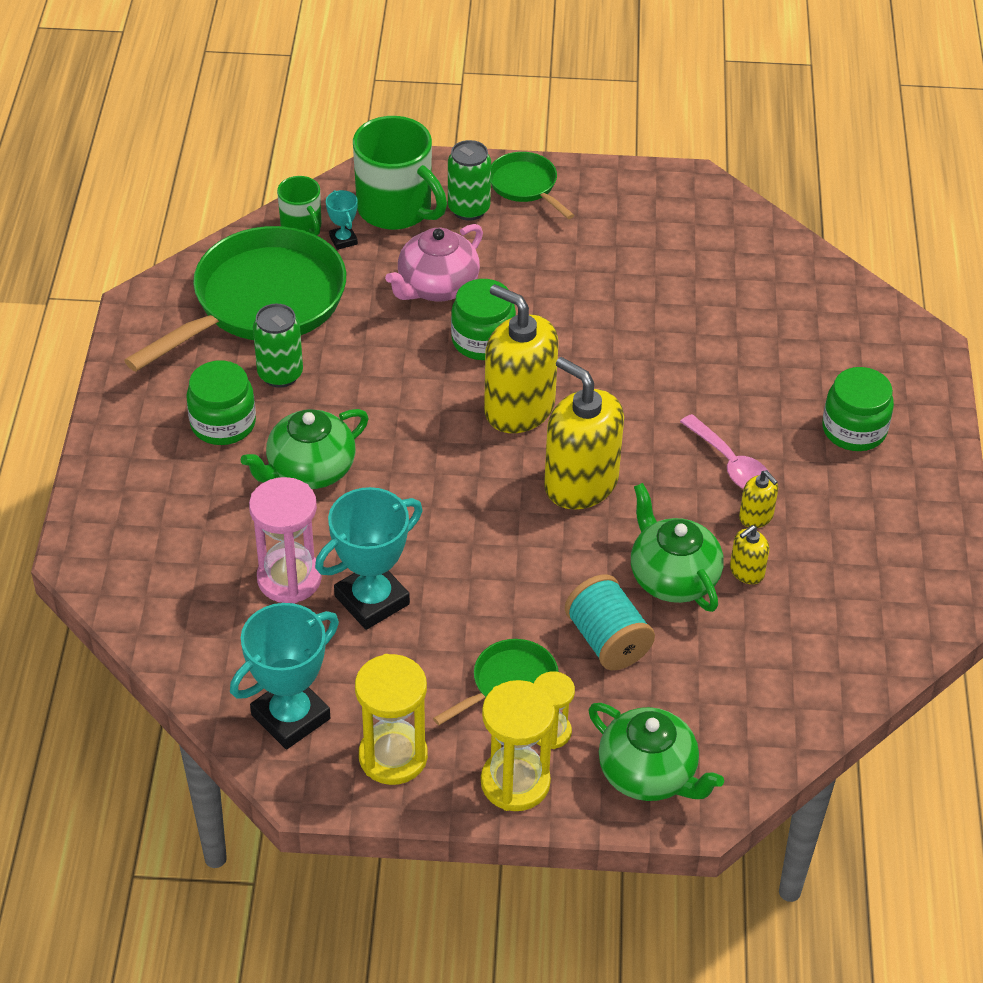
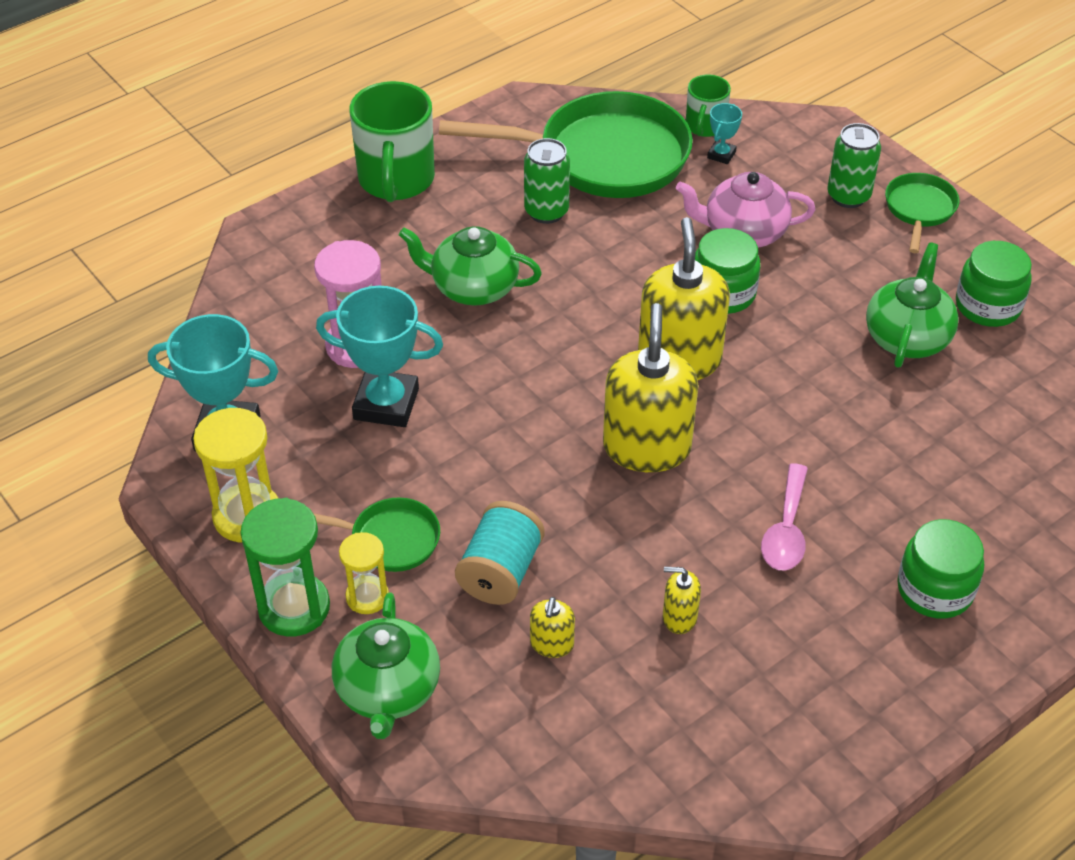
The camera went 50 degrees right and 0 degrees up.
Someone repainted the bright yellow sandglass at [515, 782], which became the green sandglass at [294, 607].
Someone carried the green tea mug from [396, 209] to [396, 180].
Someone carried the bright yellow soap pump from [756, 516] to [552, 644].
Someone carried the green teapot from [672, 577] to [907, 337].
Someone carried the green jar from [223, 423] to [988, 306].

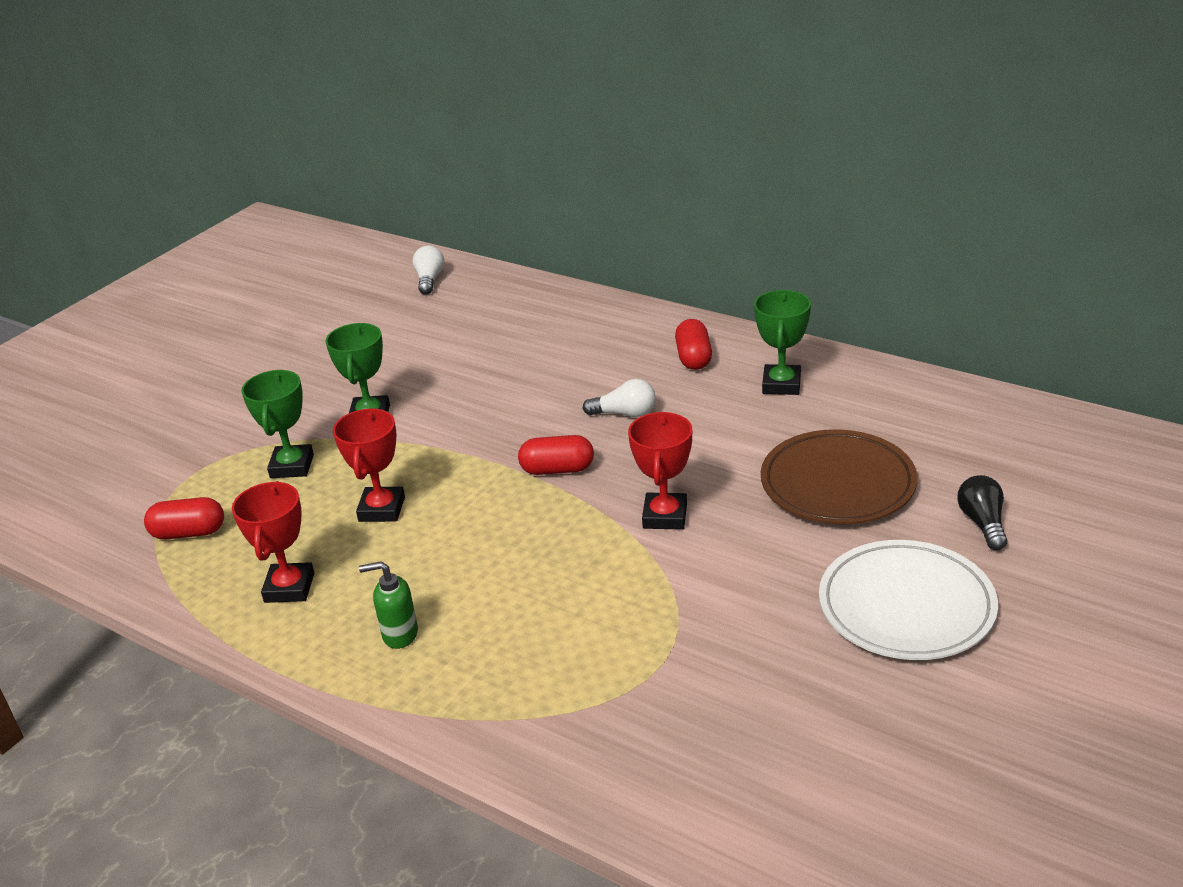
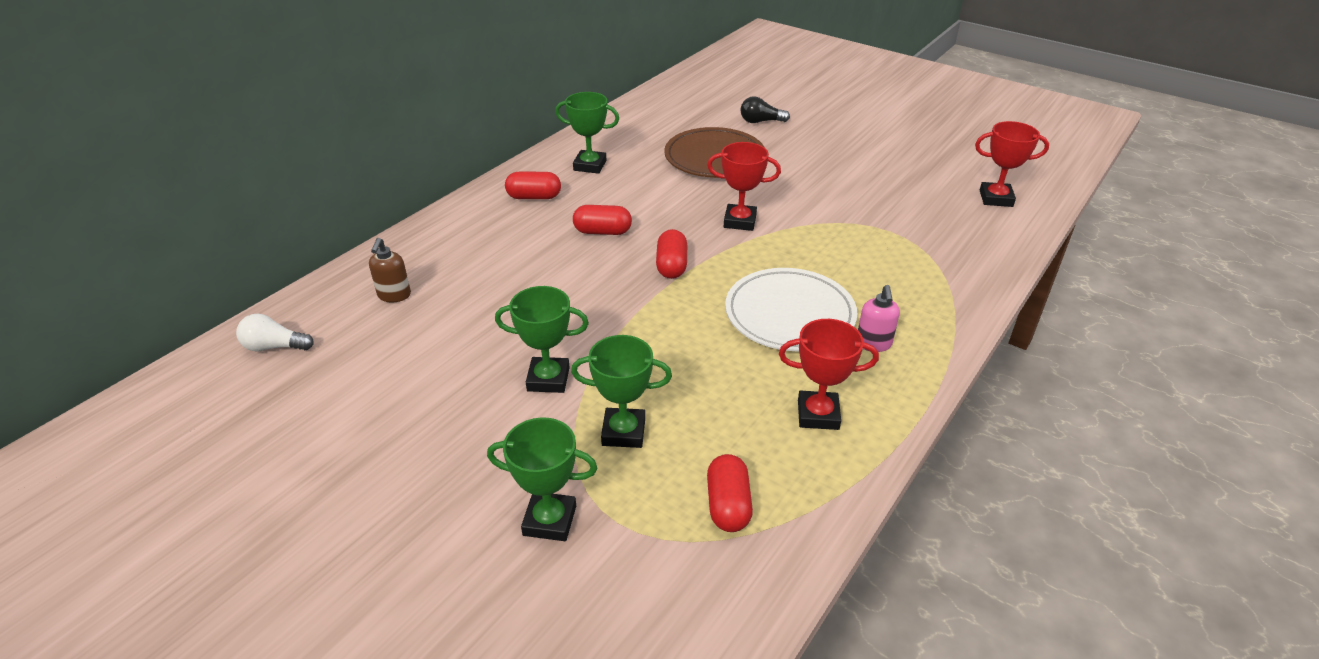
The camera went 90 degrees left and 5 degrees up.
Someone put down the dark brown soap pump at [394, 295].
Someone put down the green trophy at [549, 520].
Someone swapped the snow-white light bulb at [625, 414] for the scarlet pill at [602, 231].
Someone carried the snow-white plate from [906, 606] to [789, 314].
Someone repainted the green soap pump at [399, 634], which became the rosy soap pump at [873, 344].
Someone carried the scarlet trophy from [382, 509] to [996, 198].

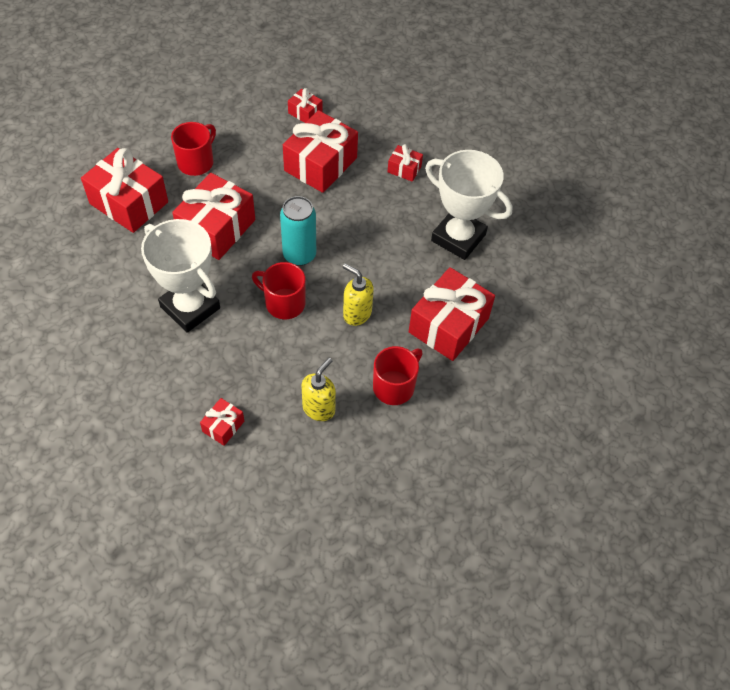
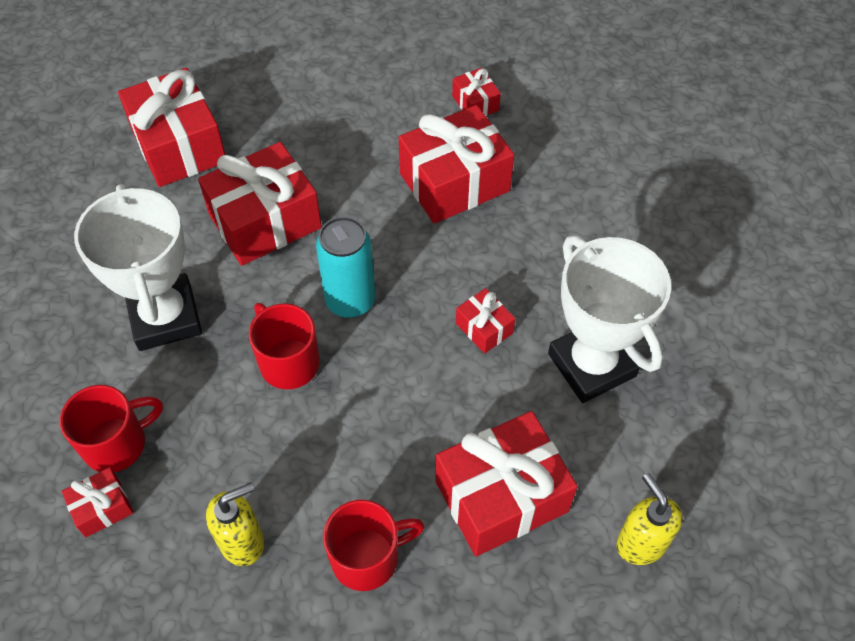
The camera went 30 degrees right and 0 degrees up.
Someone carried the scarlet tea mug from [196, 162] to [117, 443].
Someone carried the scarlet wrapped gift from [404, 169] to [484, 328].
Someone carried the bright yellow soap pump from [357, 313] to [641, 543].

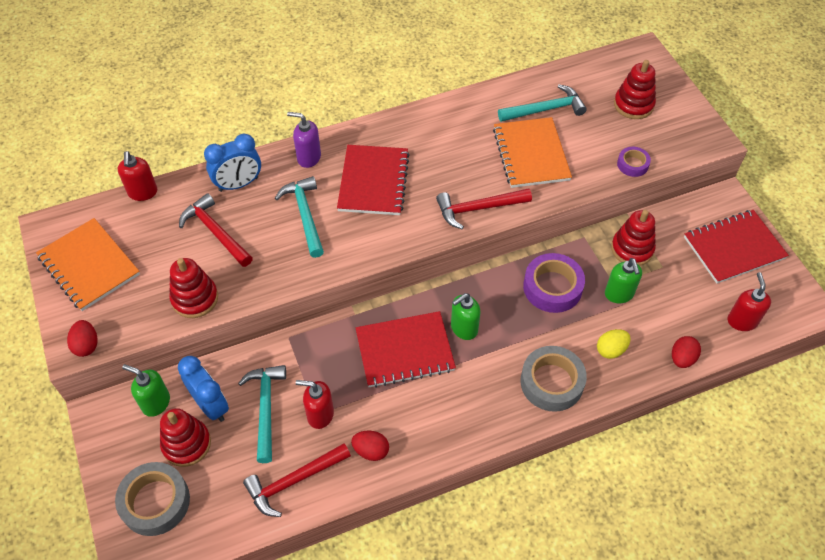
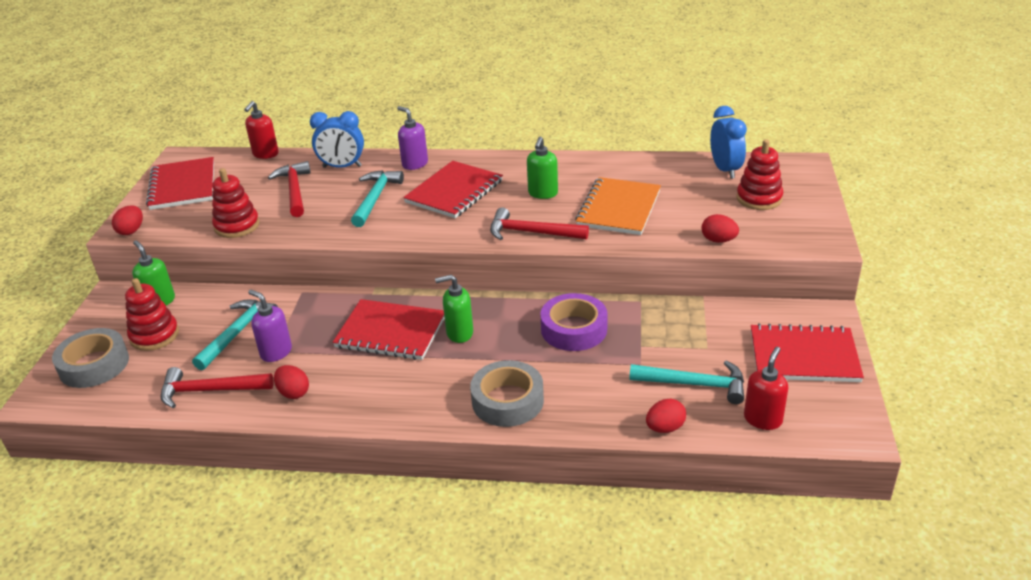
The camera went 30 degrees right and 20 degrees down.
Someone repainted the orange notepad at [89, 265], which became the scarlet notepad at [183, 186].
Someone repainted the scarlet soap pump at [320, 414], which became the purple soap pump at [276, 352].
Someone carried the green soap pump from [619, 294] to [543, 193].
Someone carried the aqua hammer from [545, 109] to [695, 384].
Someone swapped the purple tape at [632, 164] for the scarlet egg at [718, 240].
Someone carried the cobalt alarm clock from [211, 405] to [725, 170].
Someone took away the bright yellow egg at [611, 350].
Someone took away the scarlet ring stacker at [632, 249].

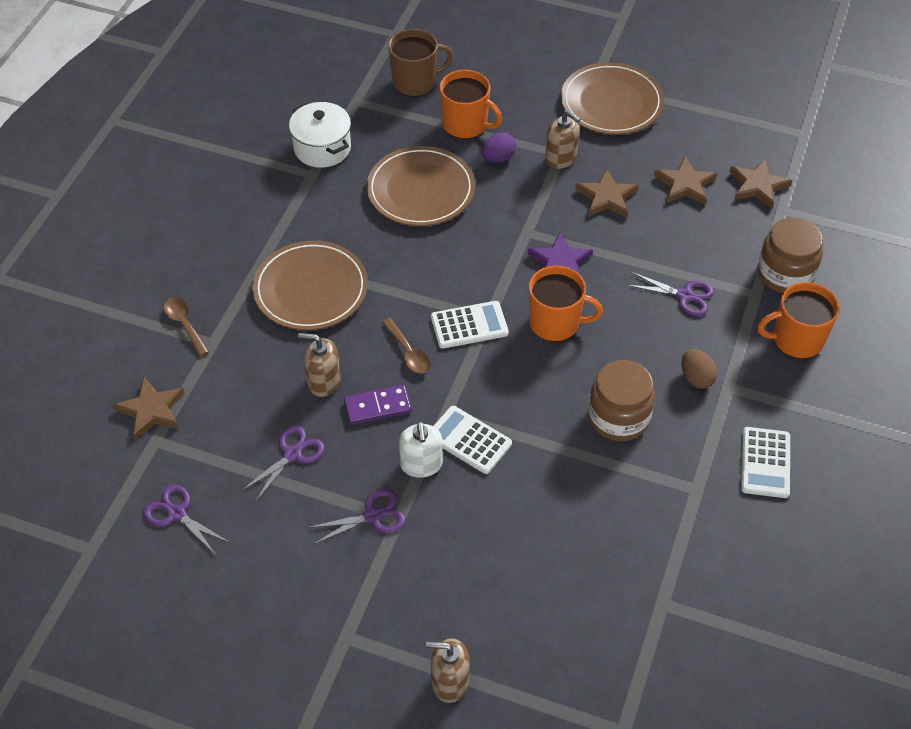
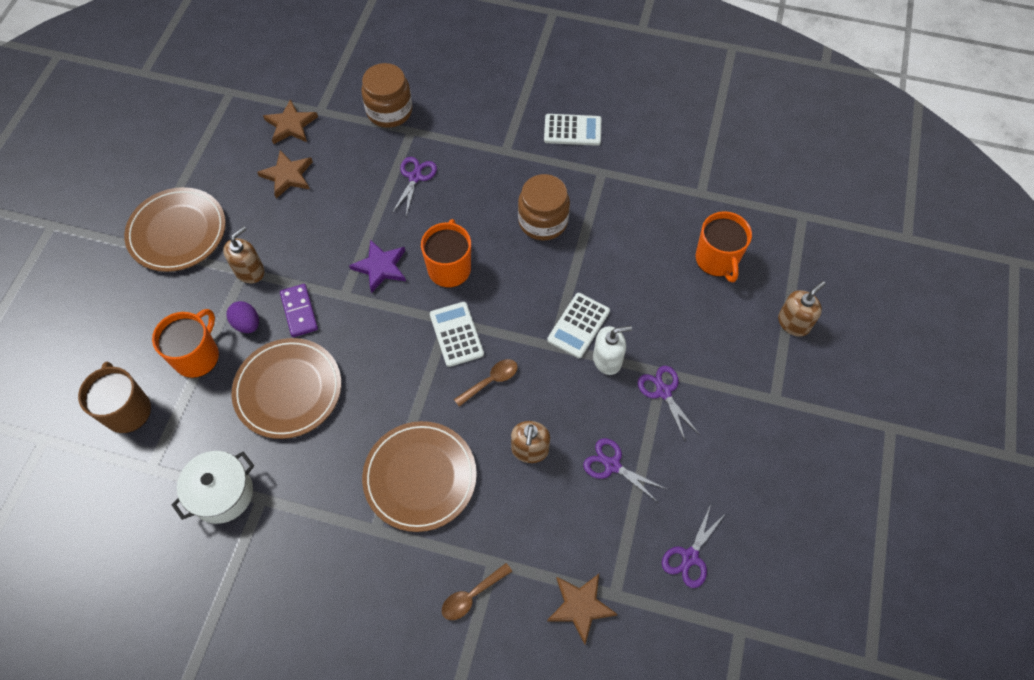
The camera went 95 degrees left and 10 degrees up.
Someone carried the purple domino from [377, 407] to [299, 311].
Someone carried the orange tea mug from [796, 339] to [717, 260].
Someone rotated the dark brown soap pump at [450, 682] by 135 degrees counterclockwise.
Someone took away the dark brown five-pointed star at [606, 197].
Someone took away the dark brown egg at [696, 378].

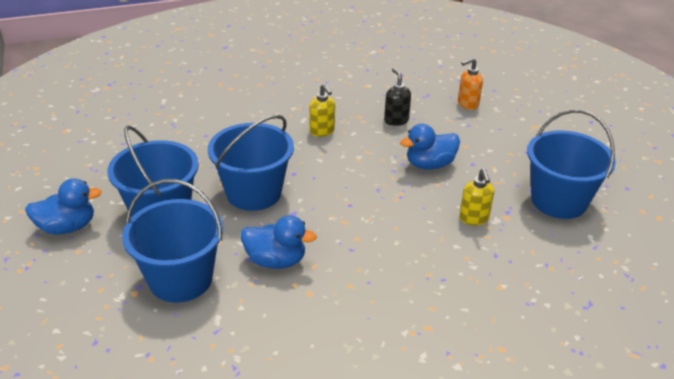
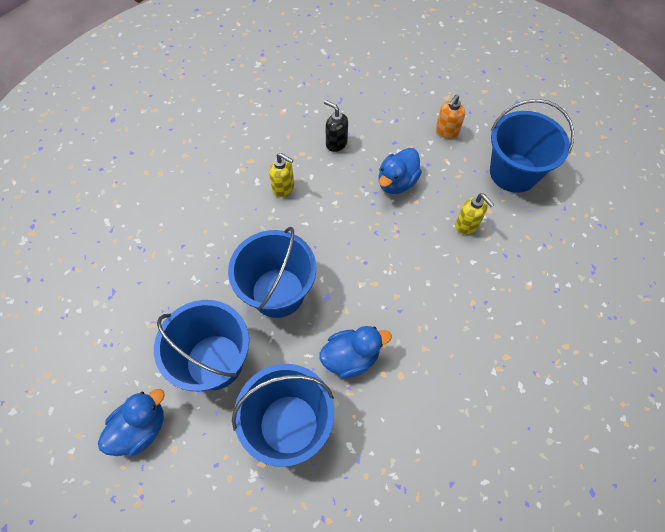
The camera went 30 degrees left and 25 degrees up.
Someone carried the orange soap pump from [467, 104] to [446, 131].

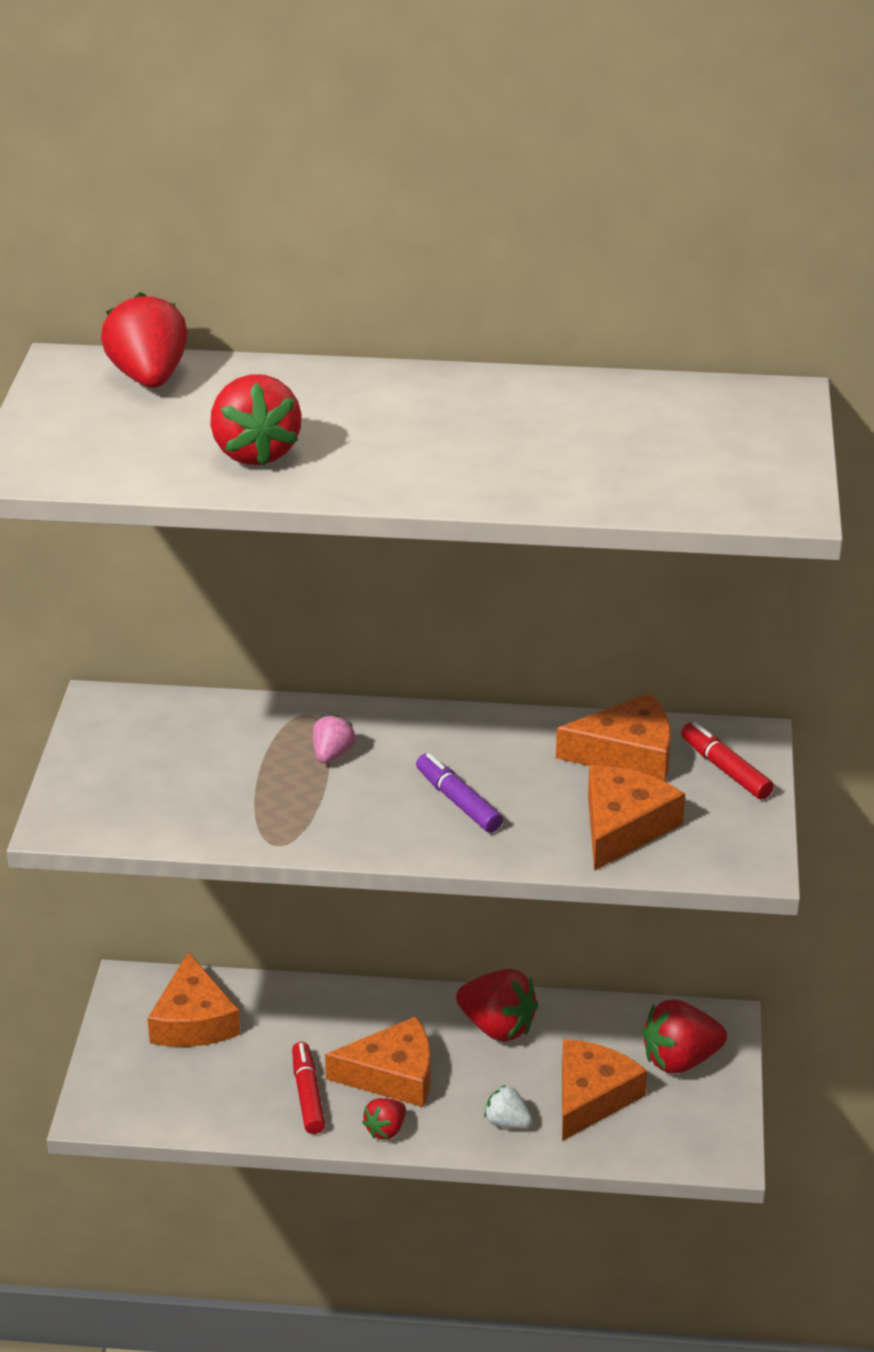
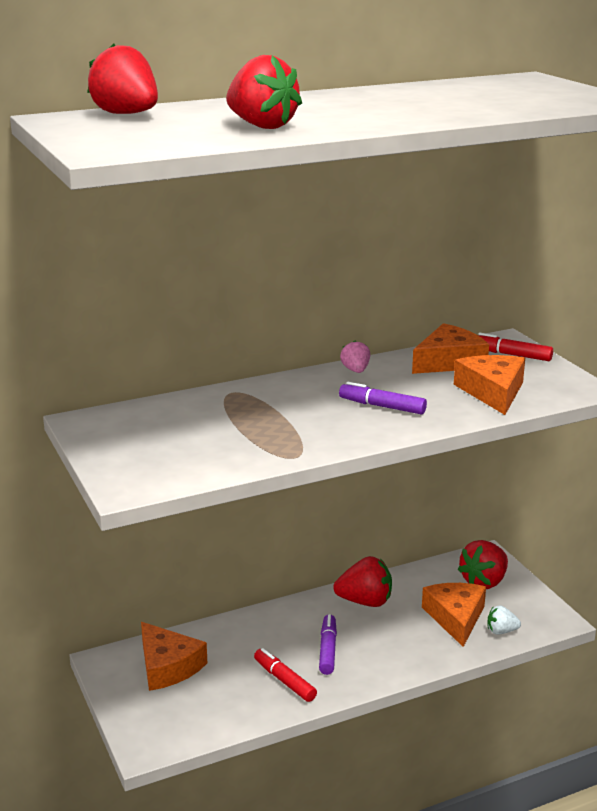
The camera went 30 degrees left and 10 degrees down.
Someone swapped the orange cheese wedge at [393, 1075] for the purple felt pen at [328, 650].
Someone carried the rosy toy strawberry from [332, 755] to [355, 370].
Someone carried the snow-white toy strawberry from [507, 1122] to [501, 631].
Someone took away the scarlet toy strawberry at [386, 1130].

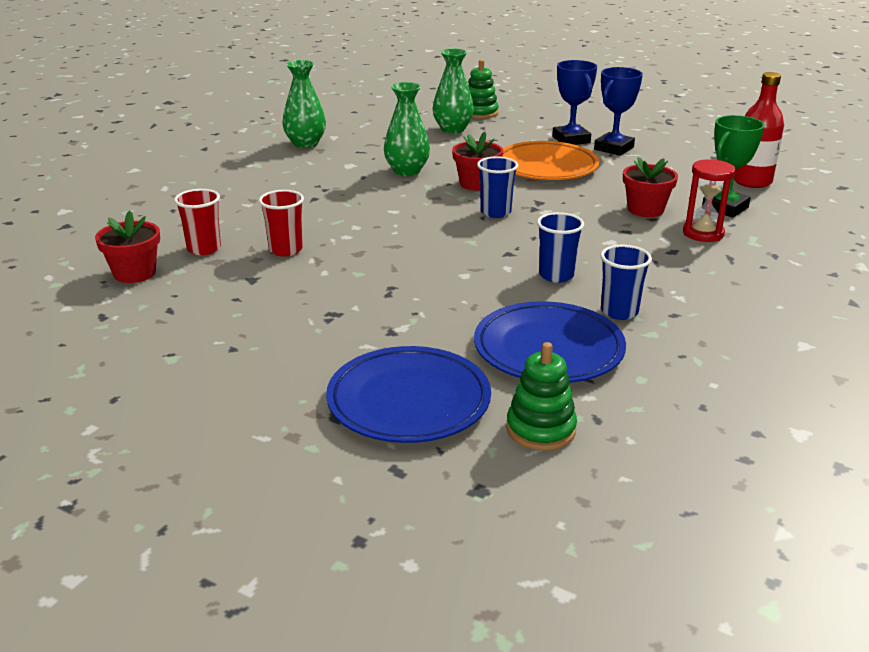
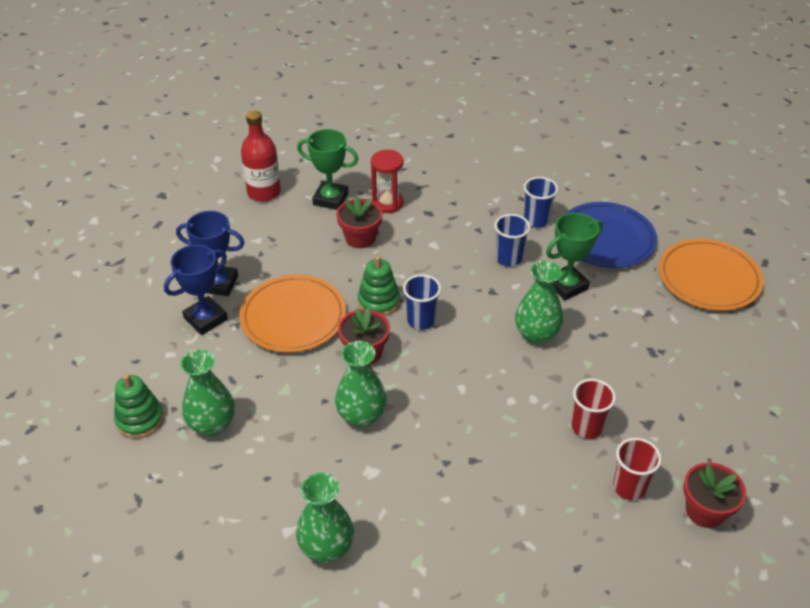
The camera went 115 degrees left and 15 degrees up.
Someone carried the green ring stacker from [541, 429] to [379, 301].
Someone put down the green vase at [536, 334].
Someone put down the green trophy at [567, 286].
Someone repainted the cobalt plate at [409, 401], which became the orange plate at [708, 278].

